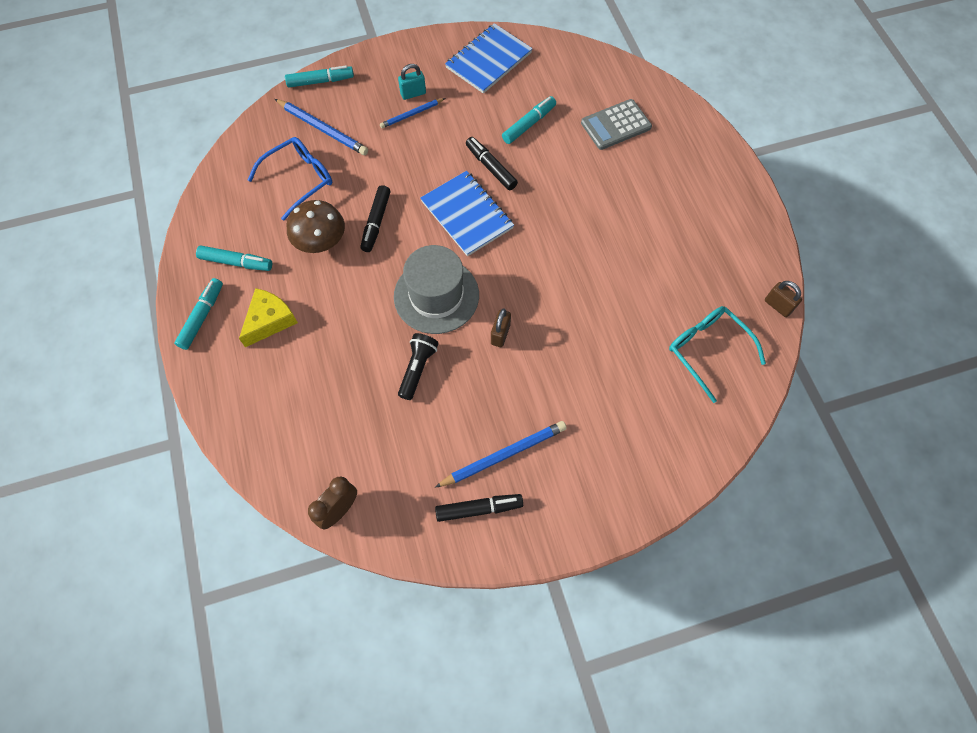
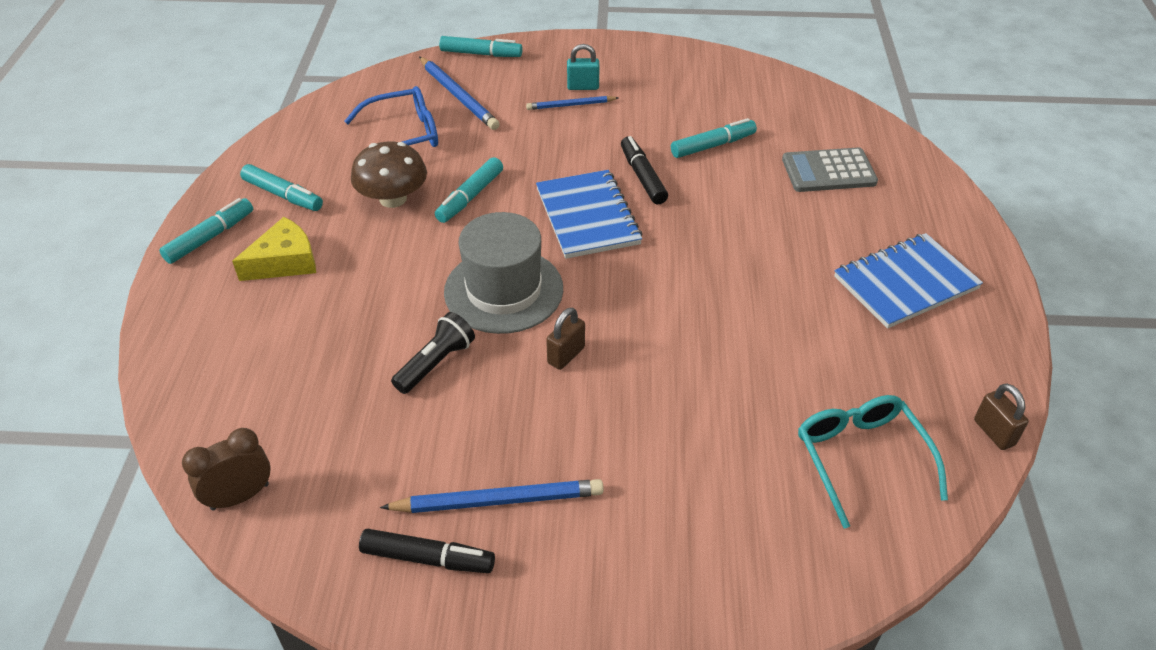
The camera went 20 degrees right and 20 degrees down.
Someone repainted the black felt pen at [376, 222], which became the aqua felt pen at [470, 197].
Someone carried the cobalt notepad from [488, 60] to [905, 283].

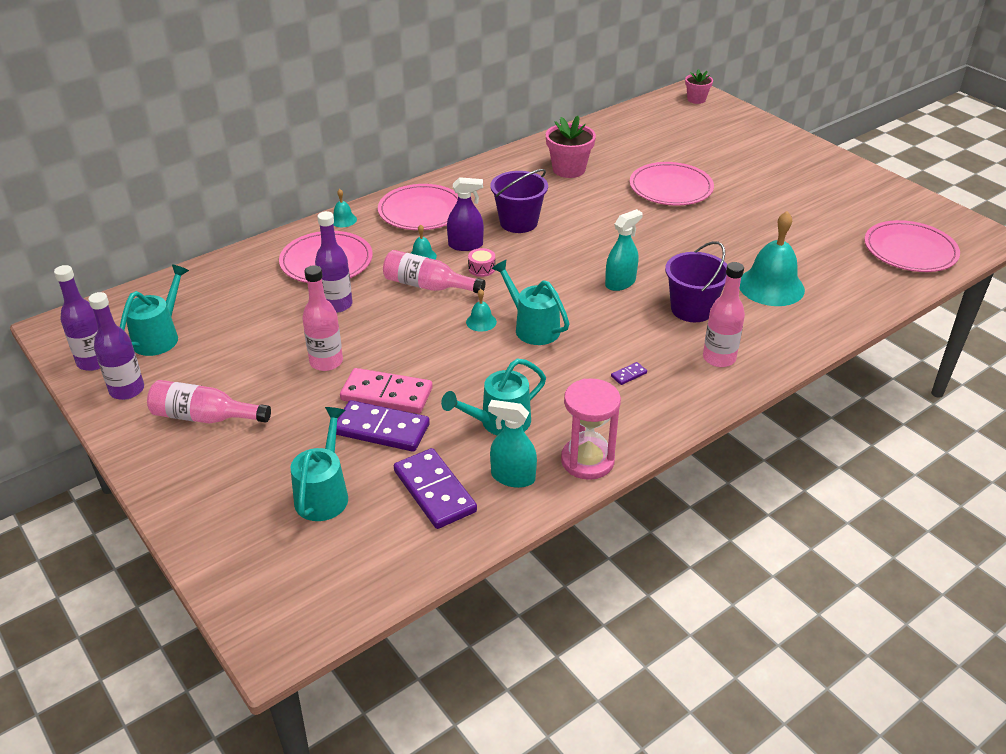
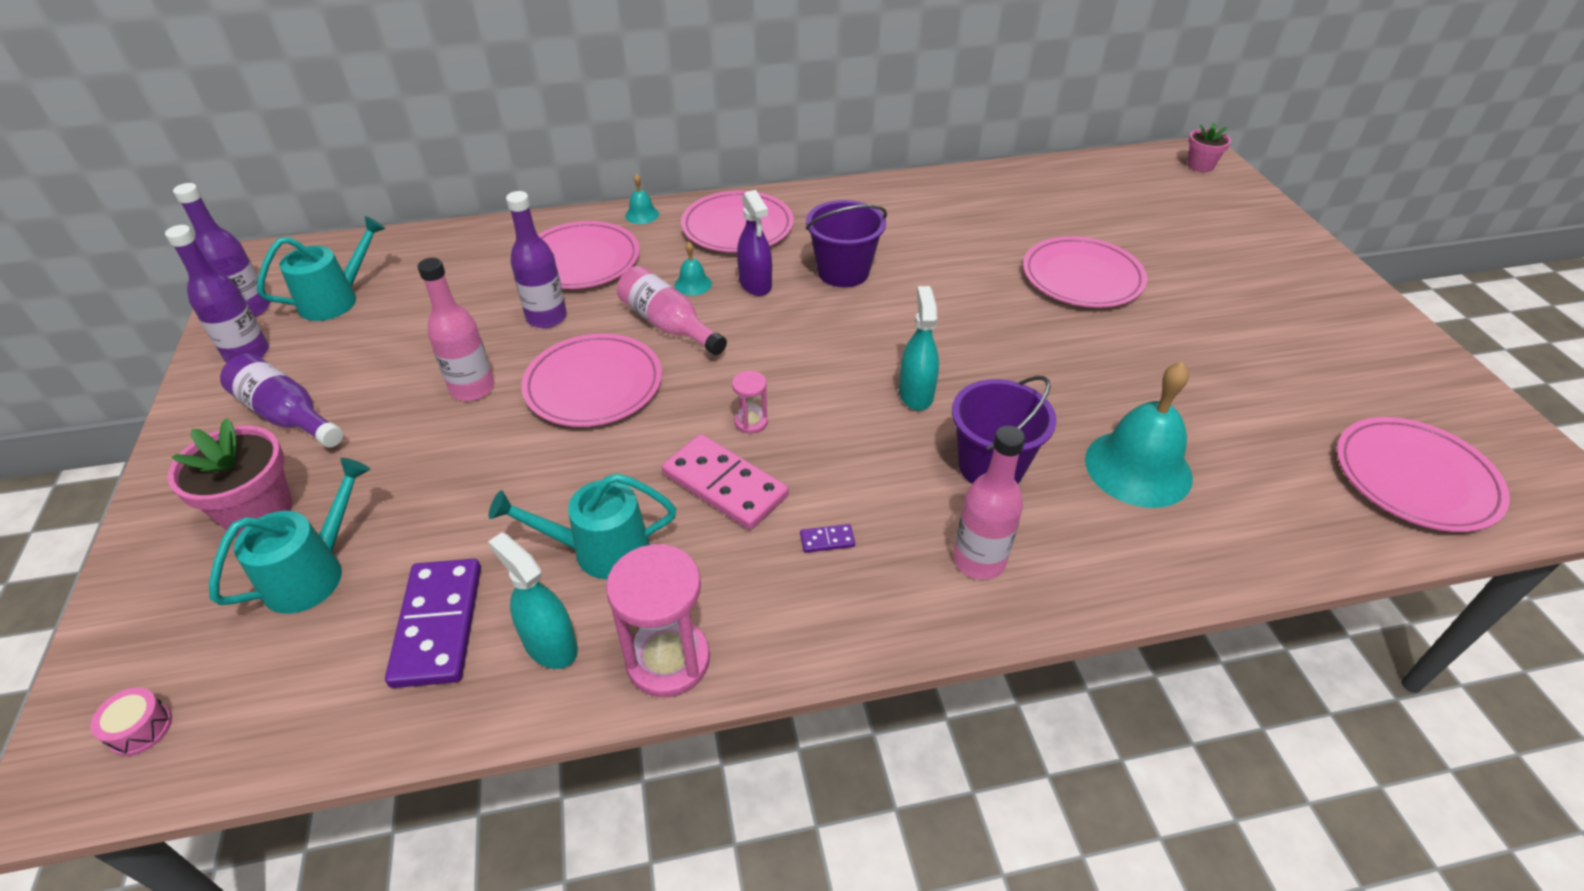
The camera went 25 degrees right and 5 degrees up.
Someone carried the rosy drum from [481, 268] to [141, 729].
Someone carried the rosy plant pot from [569, 169] to [258, 512].
Someone repainted the rosy drink bottle at [205, 417], which became the purple drink bottle at [288, 415].
Someone put down the rosy plate at [593, 385].
Someone carried the rosy domino from [387, 394] to [725, 485].
Someone swapped the aqua sprinkling can at [532, 327] for the rosy sandglass at [751, 422].
Someone rotated the purple spray cleaner at [465, 245] by 45 degrees clockwise.
Someone rotated the aqua spray cleaner at [620, 283] by 75 degrees counterclockwise.
Someone took away the purple domino at [381, 429].
Someone took away the aqua school bell at [481, 322].

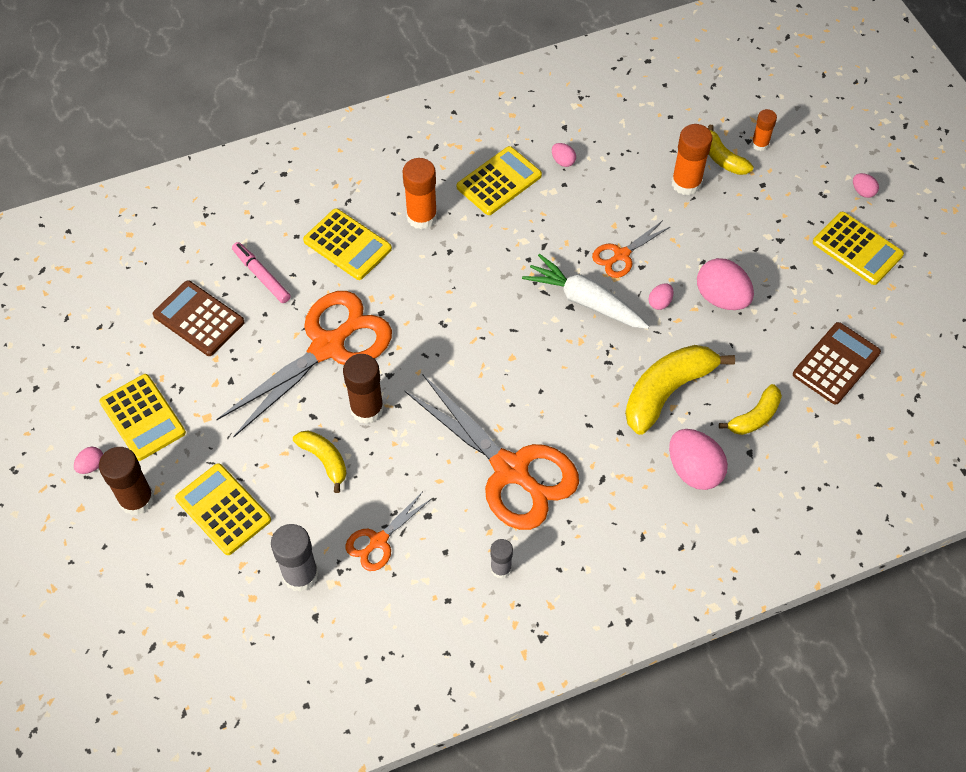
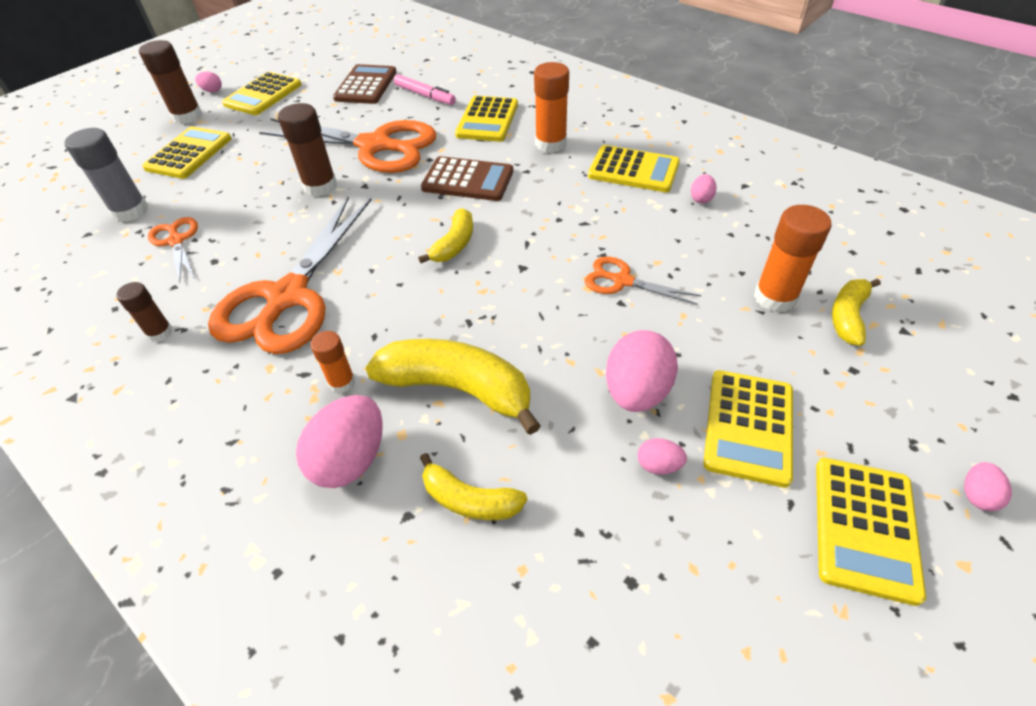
The camera went 65 degrees right and 10 degrees down.
Someone repainted the ash-grey stick of glue at [501, 568], which became the dark brown stick of glue at [160, 332].
Someone rotated the orange scissors at [378, 541] by 45 degrees clockwise.
Someone carried the orange stick of glue from [760, 144] to [342, 382].
Someone rotated the rosy felt pen at [261, 276] by 105 degrees clockwise.
Someone carried the bright yellow banana from [324, 460] to [454, 244].
Someone carried the dark brown pocket calculator from [836, 364] to [468, 180].
Someone carried the rosy egg from [660, 302] to [658, 465].
Someone put down the bright yellow pocket calculator at [748, 427].
Someone took away the snow-white toy carrot at [585, 301].

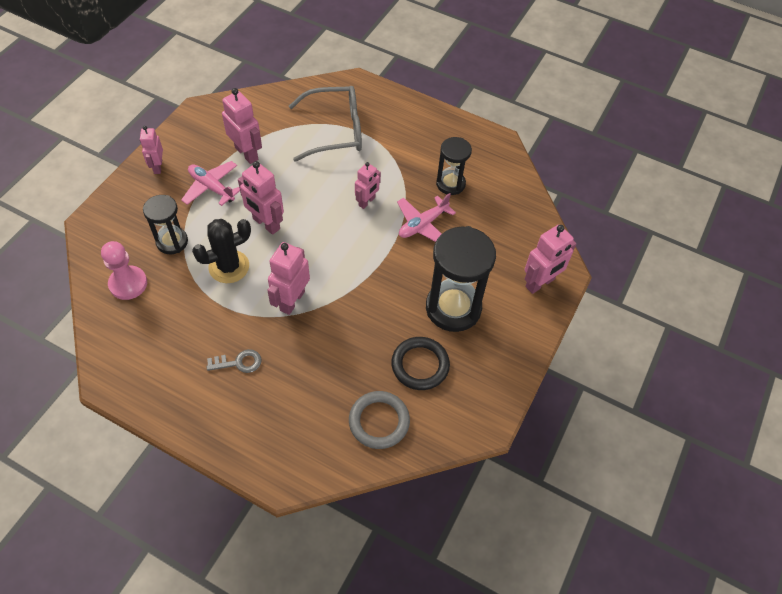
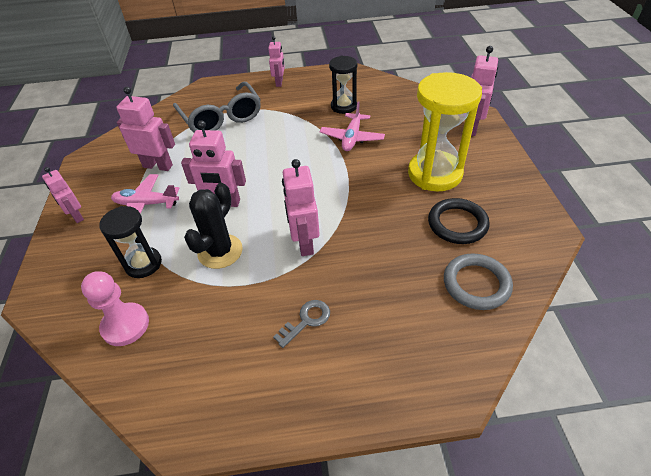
The camera went 30 degrees left and 10 degrees down.
Someone rotated the ash-grey spectacles at [335, 131] by 105 degrees clockwise.
Someone carried the rosy robot figure from [367, 202] to [279, 82].
Someone repainted the black sandglass at [453, 308], which became the bright yellow sandglass at [434, 174].

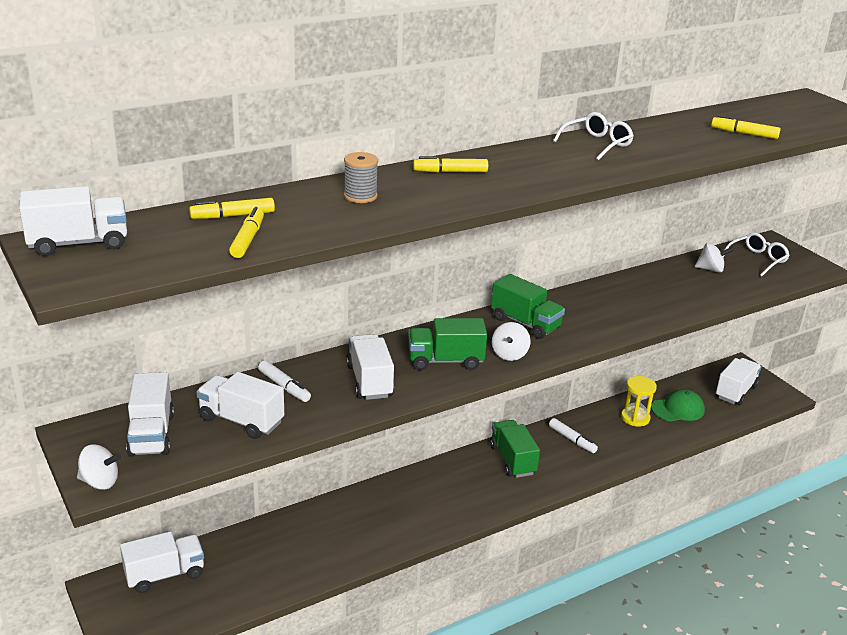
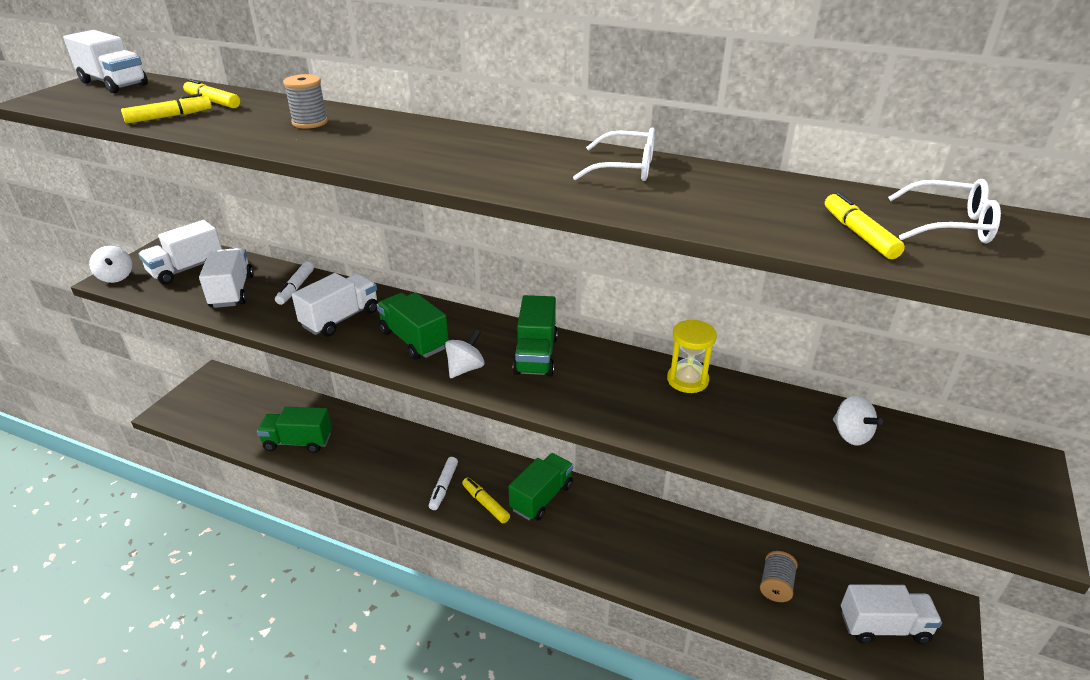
The camera went 55 degrees right and 5 degrees up.
Someone put down the green truck at [298, 442].
Someone carried the snow-white felt pen from [572, 440] to [444, 487].
Someone rotated the snow-white whirligig at [509, 354] by 150 degrees clockwise.
Someone carried the bright yellow felt pen from [450, 172] to [485, 504].
Someone carried the bright yellow sandglass from [635, 418] to [687, 380].
Someone swapped the green cap at [678, 409] for the ash-grey bobbin at [776, 585].
Someone carried the snow-white spectacles from [757, 260] to [950, 225].
Someone took away the snow-white truck at [165, 574].

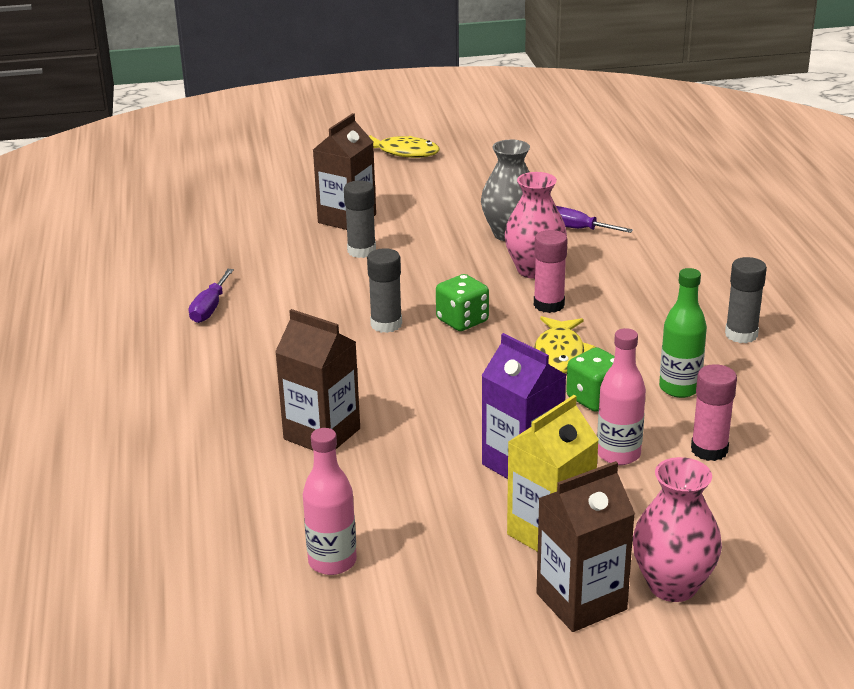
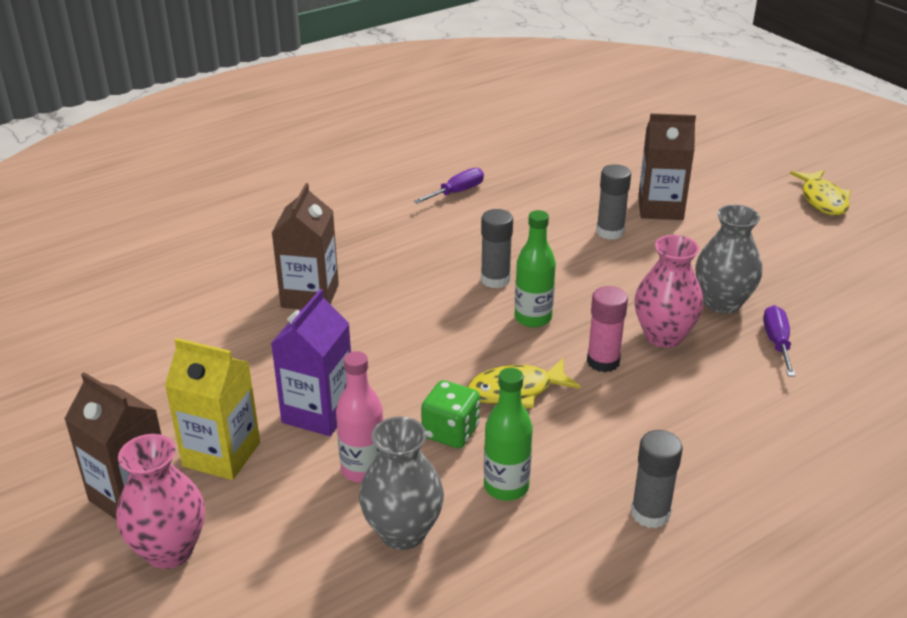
The camera went 65 degrees right and 5 degrees up.
Someone swapped the rosy stick of glue at [709, 450] for the ash-grey vase at [403, 532].
Someone rotated the purple screwdriver at [210, 308] by 150 degrees clockwise.
Someone swapped the green dice at [462, 321] for the green drink bottle at [533, 318].
Someone took away the rosy drink bottle at [332, 562].

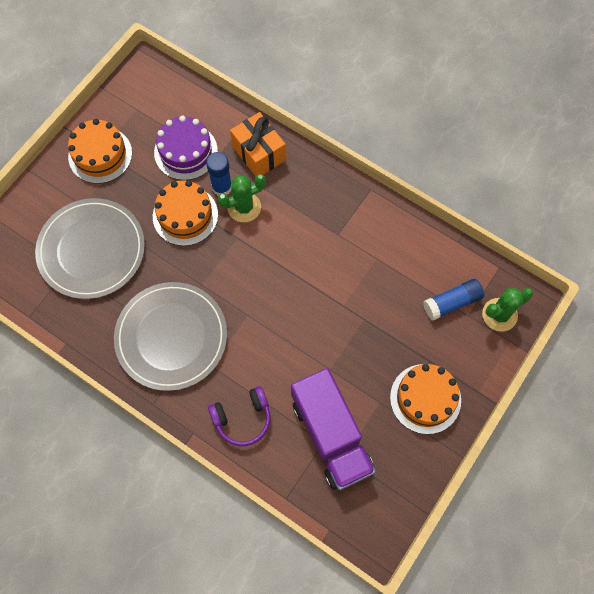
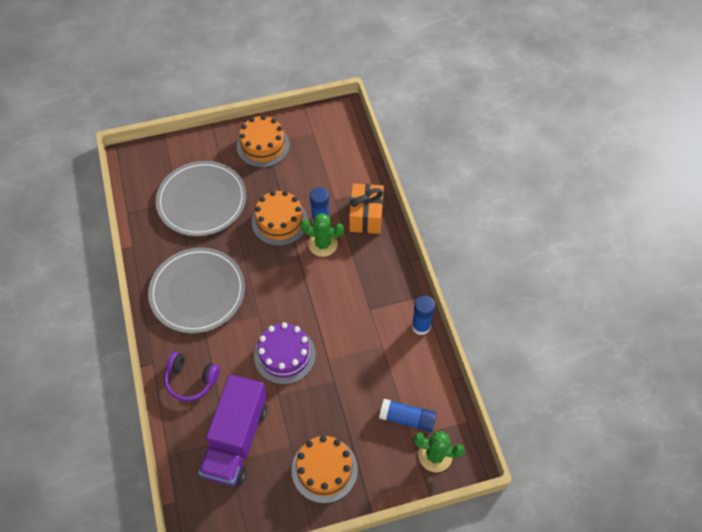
The camera went 40 degrees right and 10 degrees down.
Someone carried the purple gateau from [186, 151] to [284, 355].
Someone put down the cobalt stick of glue at [421, 326].

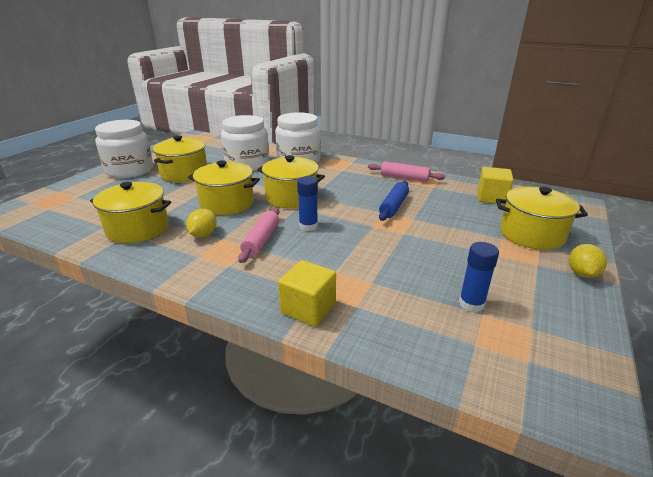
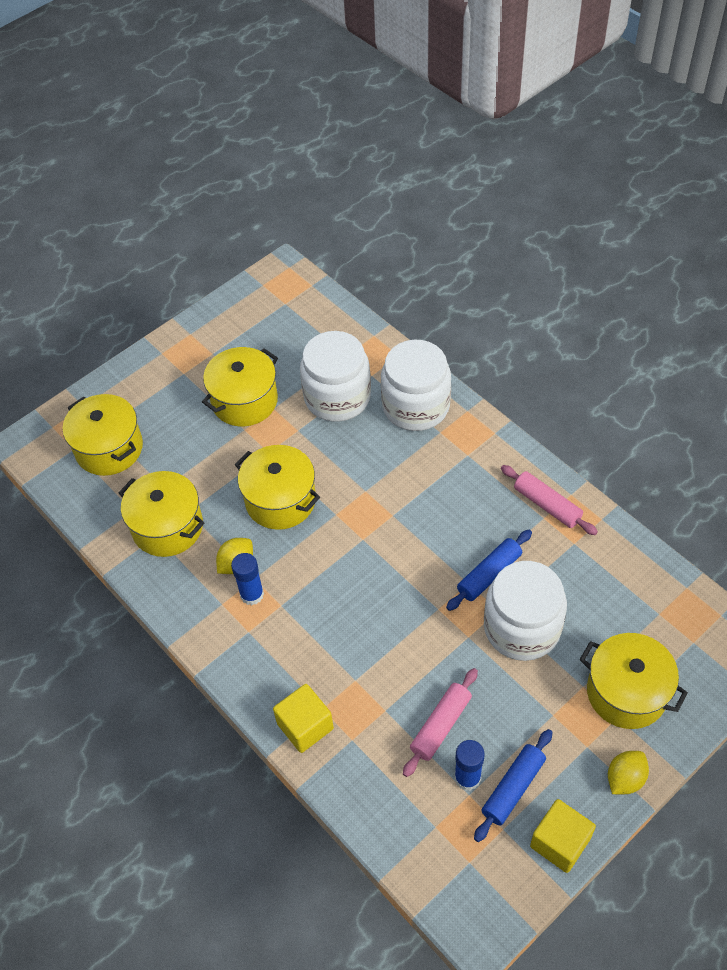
The camera went 25 degrees right and 25 degrees up.
Someone carried the bright yellow pot from [291, 197] to [109, 448].
Someone carried the cobalt stick of glue from [308, 226] to [252, 594].
Someone carried the rosy pastry roller from [261, 240] to [441, 726].
Someone put down the cobalt pastry roller at [513, 788].
Someone carried the snow-white jar from [130, 170] to [522, 627].
Someone carried the bright yellow cube from [491, 198] to [560, 842].

